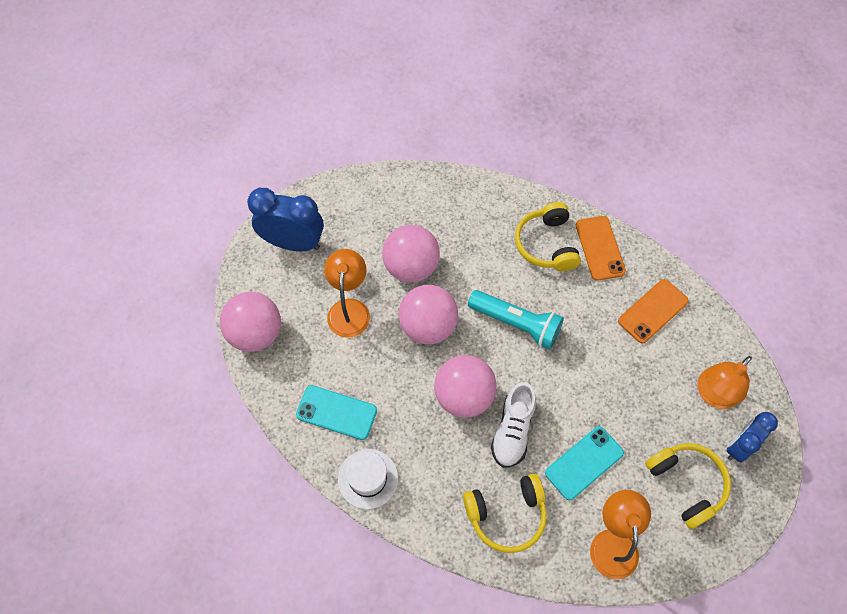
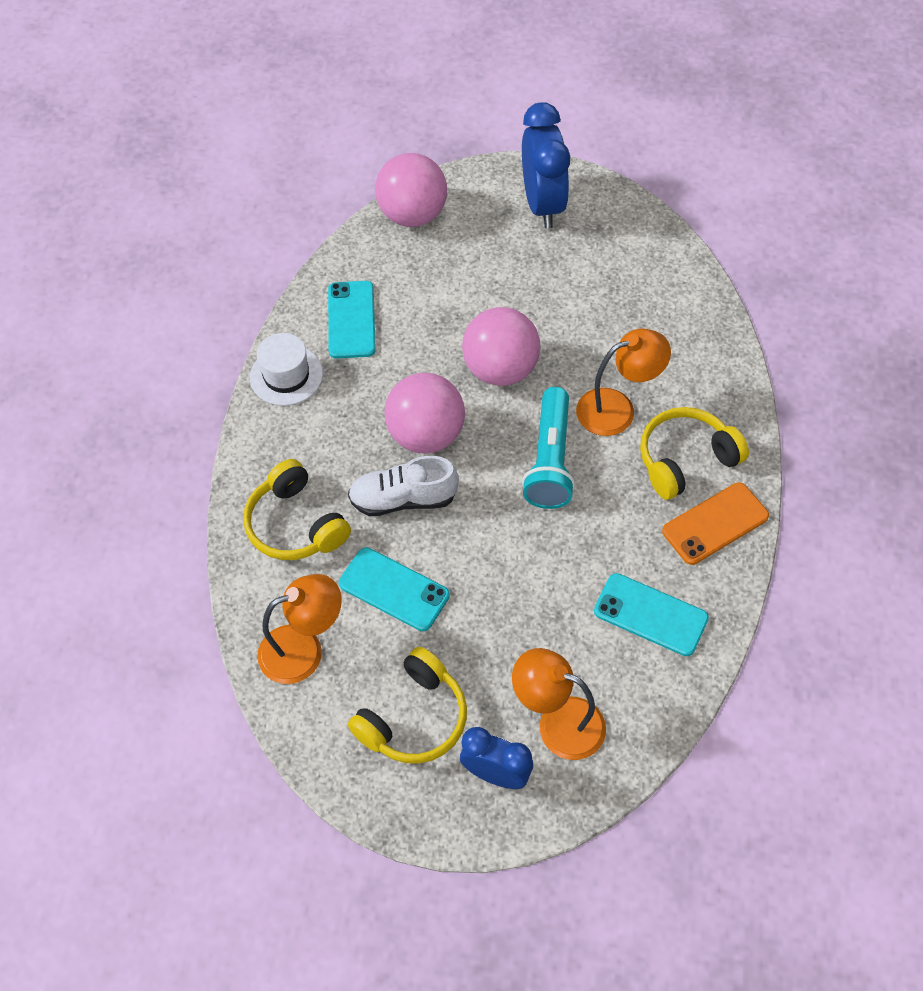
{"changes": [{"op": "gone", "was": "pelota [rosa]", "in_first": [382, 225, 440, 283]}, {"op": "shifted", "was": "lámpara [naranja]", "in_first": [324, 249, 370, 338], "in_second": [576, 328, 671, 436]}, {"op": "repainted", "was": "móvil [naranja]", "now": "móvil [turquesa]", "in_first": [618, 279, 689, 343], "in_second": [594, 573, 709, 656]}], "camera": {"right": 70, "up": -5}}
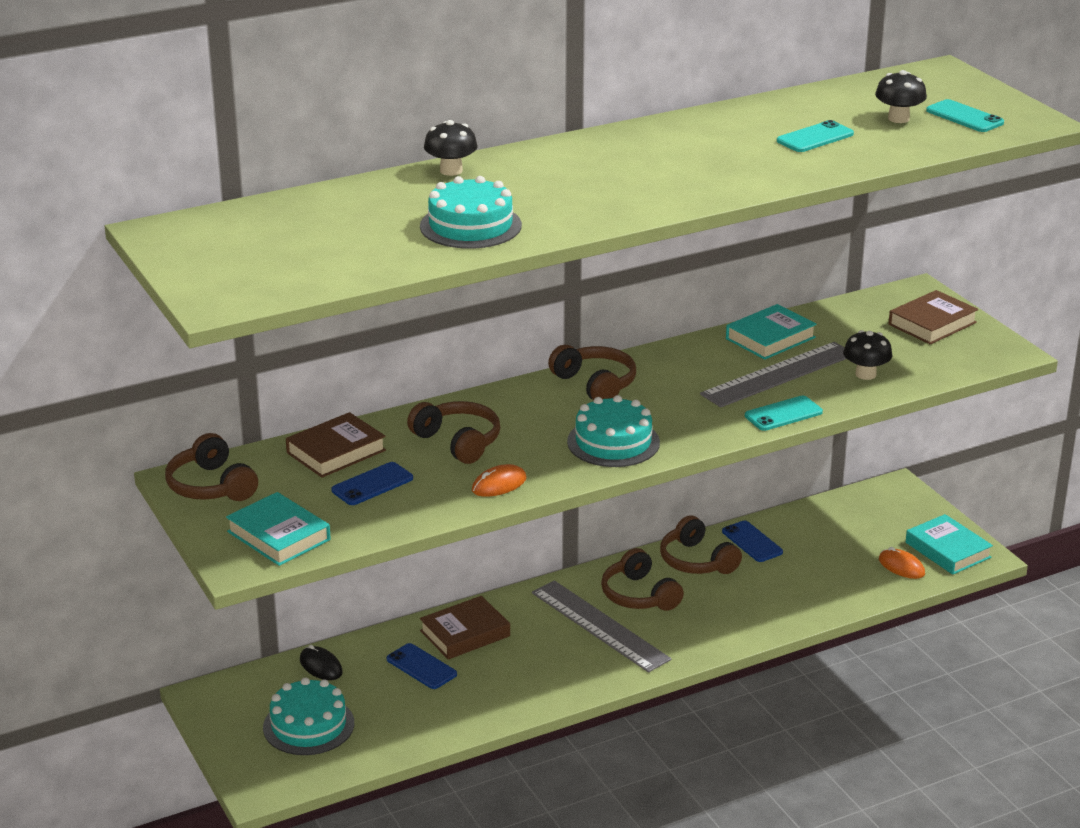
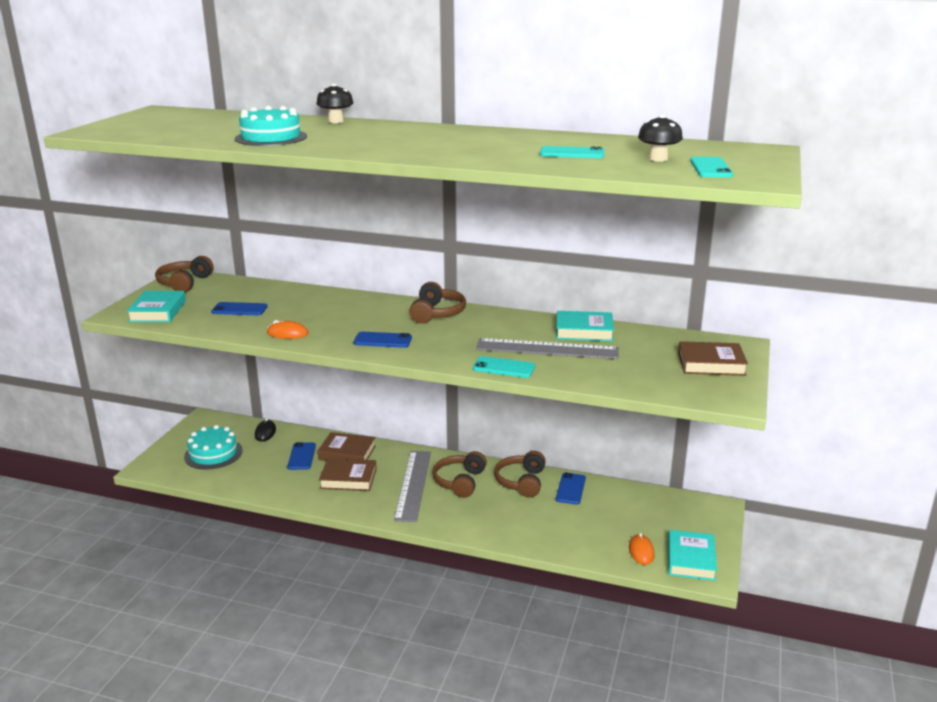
{"changes": [{"op": "gone", "was": "auriculares [marrón]", "in_first": [407, 401, 500, 464]}, {"op": "gone", "was": "seta [negro]", "in_first": [843, 330, 892, 380]}, {"op": "shifted", "was": "libro [marrón]", "in_first": [286, 412, 386, 478], "in_second": [319, 458, 377, 491]}, {"op": "swapped", "was": "tarta [turquesa]", "now": "móvil [azul]", "in_first": [567, 395, 660, 467], "in_second": [353, 332, 412, 348]}], "camera": {"right": 45, "up": -5}}
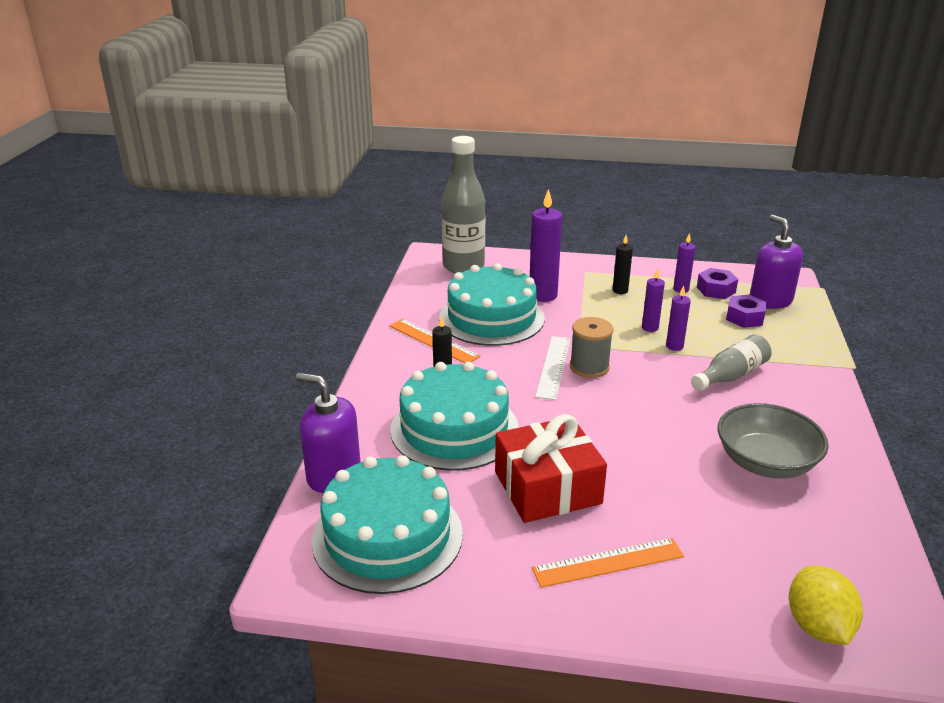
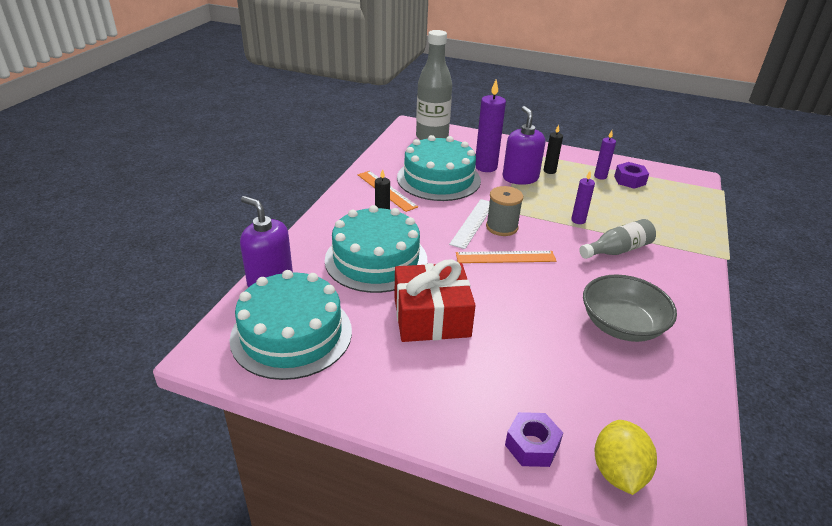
{"changes": [{"op": "gone", "was": "vela [morado]", "in_first": [642, 269, 665, 332]}, {"op": "shifted", "was": "regla [naranja]", "in_first": [532, 538, 684, 588], "in_second": [456, 251, 556, 263]}, {"op": "shifted", "was": "tuerca [morado]", "in_first": [726, 295, 767, 328], "in_second": [505, 412, 563, 467]}, {"op": "shifted", "was": "dispensador de jabón [morado]", "in_first": [750, 215, 803, 309], "in_second": [503, 106, 545, 185]}], "camera": {"right": 10, "up": 5}}
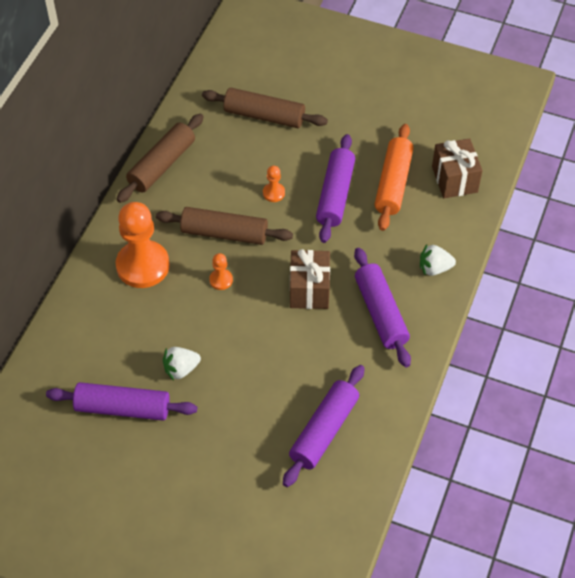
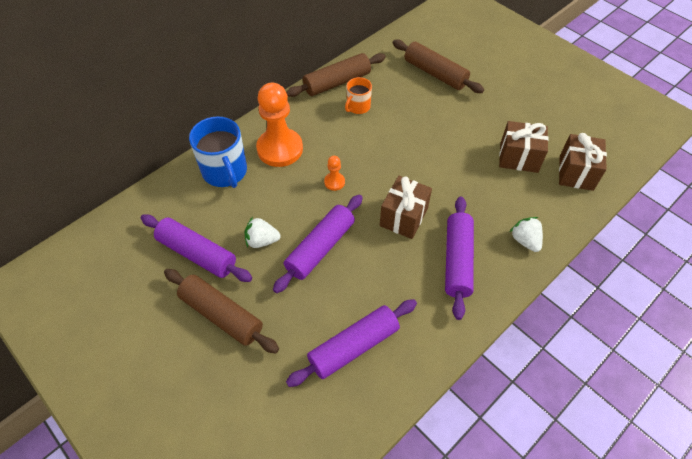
{"changes": [{"op": "gone", "was": "peón [naranja]", "in_first": [263, 166, 285, 202]}, {"op": "new", "now": "taza [azul]", "in_second": [189, 116, 247, 188]}, {"op": "new", "now": "taza [naranja]", "in_second": [345, 77, 372, 114]}, {"op": "shifted", "was": "rodillo [marrón]", "in_first": [156, 207, 293, 245], "in_second": [164, 269, 279, 353]}, {"op": "shifted", "was": "rodillo [morado]", "in_first": [316, 134, 355, 243], "in_second": [273, 195, 363, 293]}, {"op": "swapped", "was": "rodillo [naranja]", "now": "regalo [marrón]", "in_first": [375, 124, 414, 231], "in_second": [499, 121, 549, 173]}, {"op": "rotated", "was": "fresa [blanco]", "in_first": [420, 244, 456, 276], "in_second": [510, 217, 543, 252], "clockwise": 45}], "camera": {"right": 25, "up": 0}}
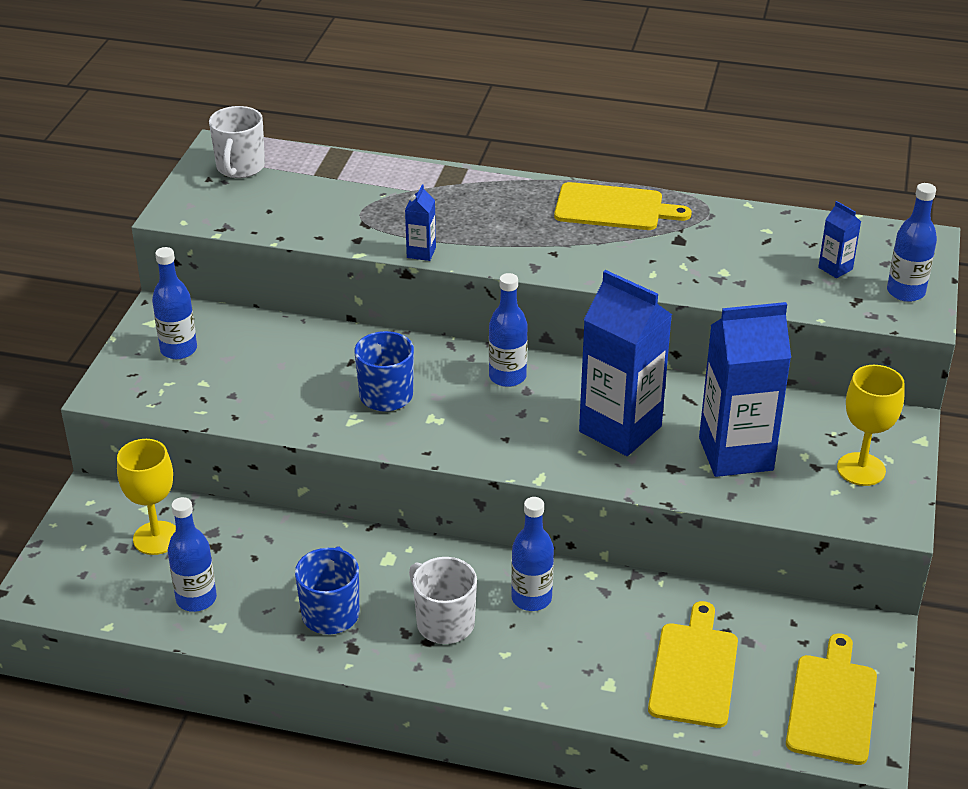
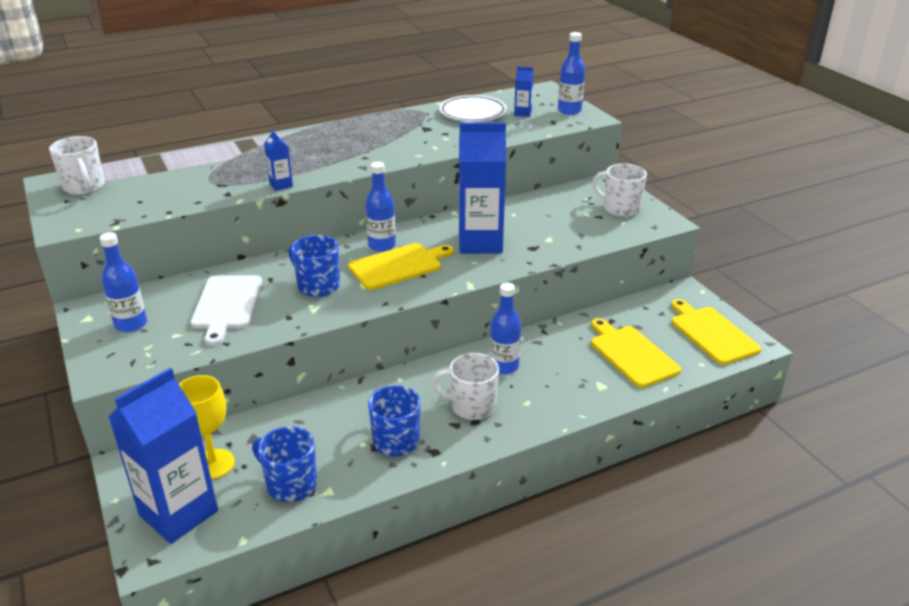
{"changes": [{"op": "new", "now": "tabla de cortar [blanco]", "in_second": [190, 275, 262, 346]}, {"op": "new", "now": "plato [blanco]", "in_second": [439, 95, 507, 122]}, {"op": "shifted", "was": "tabla de cortar [amarillo]", "in_first": [554, 182, 692, 230], "in_second": [348, 243, 454, 290]}, {"op": "shifted", "was": "cartón de leche [azul]", "in_first": [699, 302, 791, 477], "in_second": [108, 368, 218, 544]}, {"op": "swapped", "was": "botella [azul]", "now": "taza [azul]", "in_first": [168, 497, 217, 612], "in_second": [252, 426, 317, 502]}, {"op": "swapped", "was": "copa [amarillo]", "now": "taza [blanco]", "in_first": [837, 365, 905, 486], "in_second": [592, 164, 647, 217]}], "camera": {"right": -40, "up": -5}}
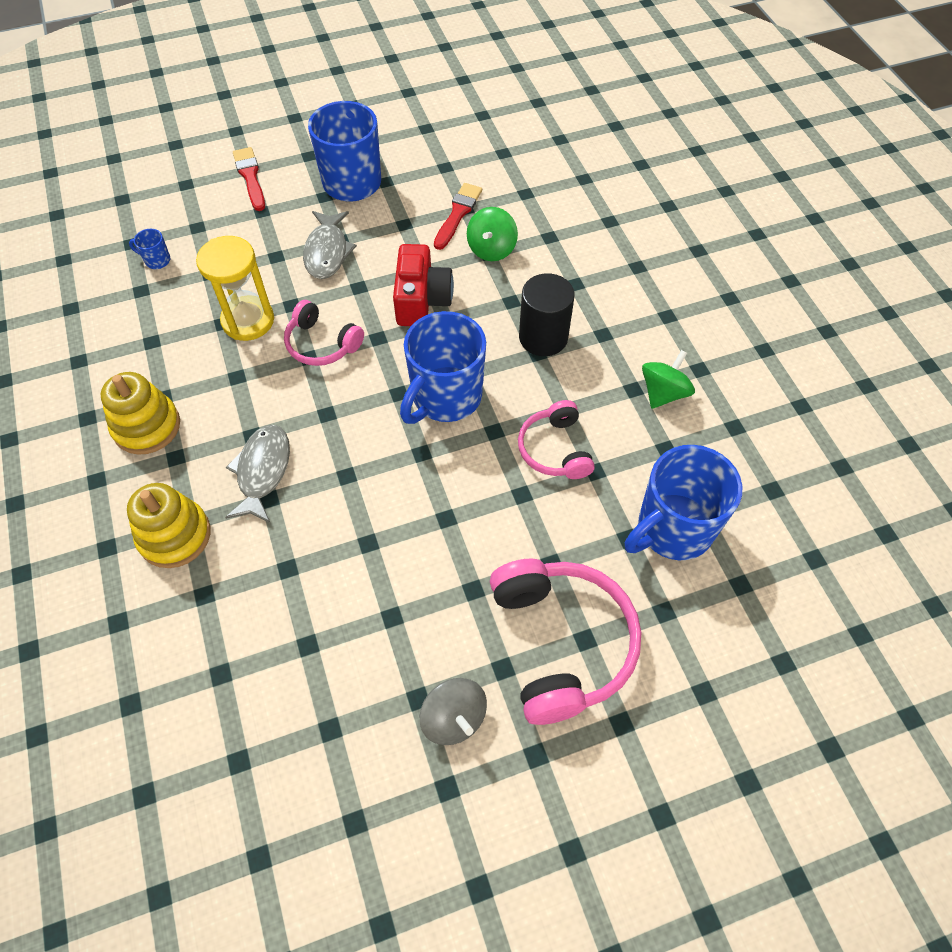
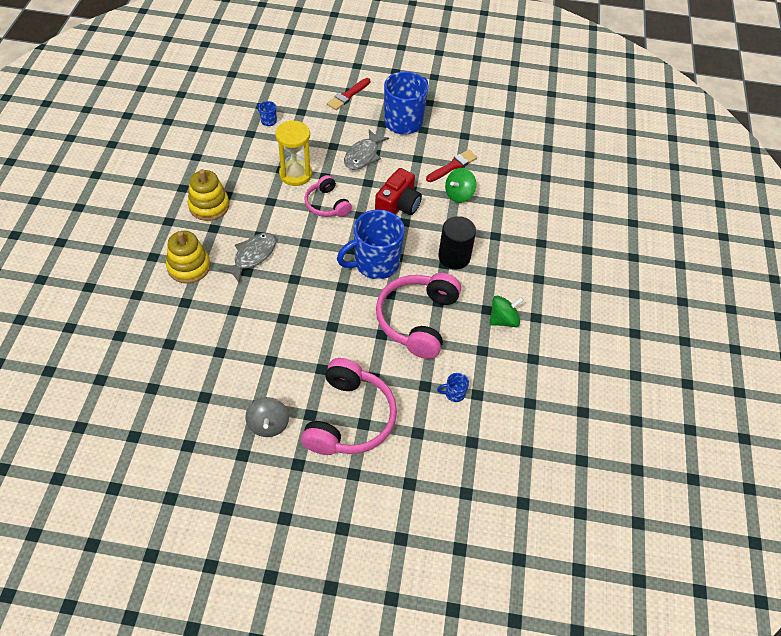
{"changes": [{"op": "rotated", "was": "pincel [rojo]", "in_first": [233, 147, 265, 211], "in_second": [327, 78, 370, 110], "clockwise": -150}, {"op": "scaled", "was": "auriculares [rosa]", "in_first": [518, 400, 595, 479], "in_second": [376, 273, 461, 359], "ratio": 1.73}, {"op": "scaled", "was": "taza [azul]", "in_first": [625, 445, 742, 560], "in_second": [437, 373, 469, 402], "ratio": 0.4}], "camera": {"right": 25, "up": -5}}
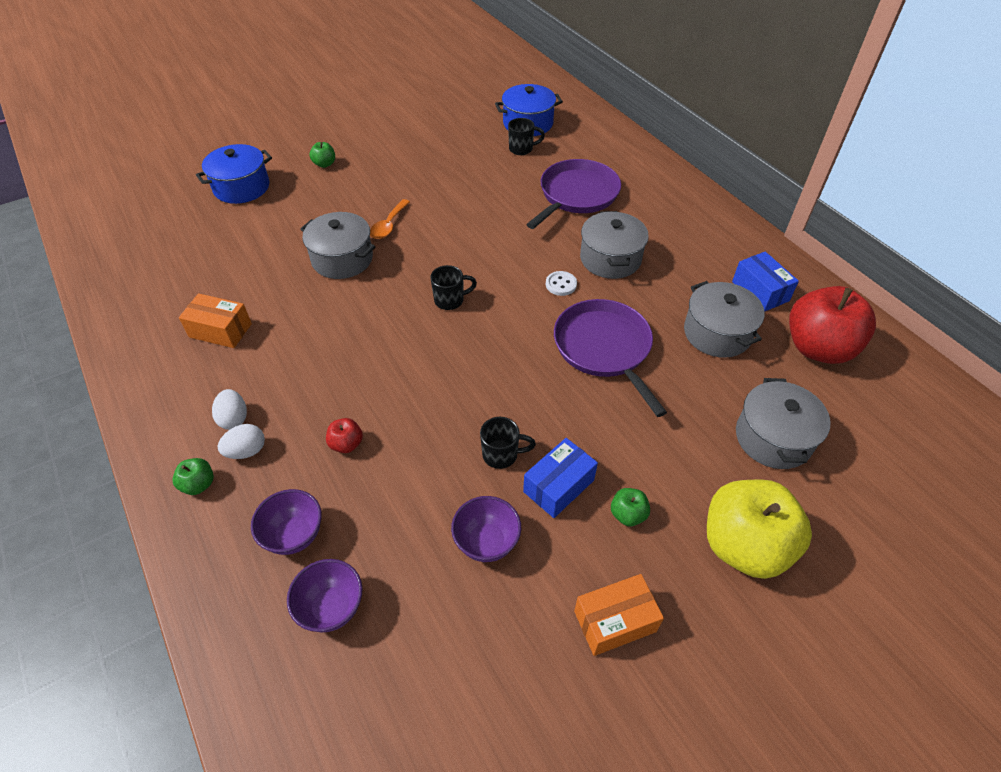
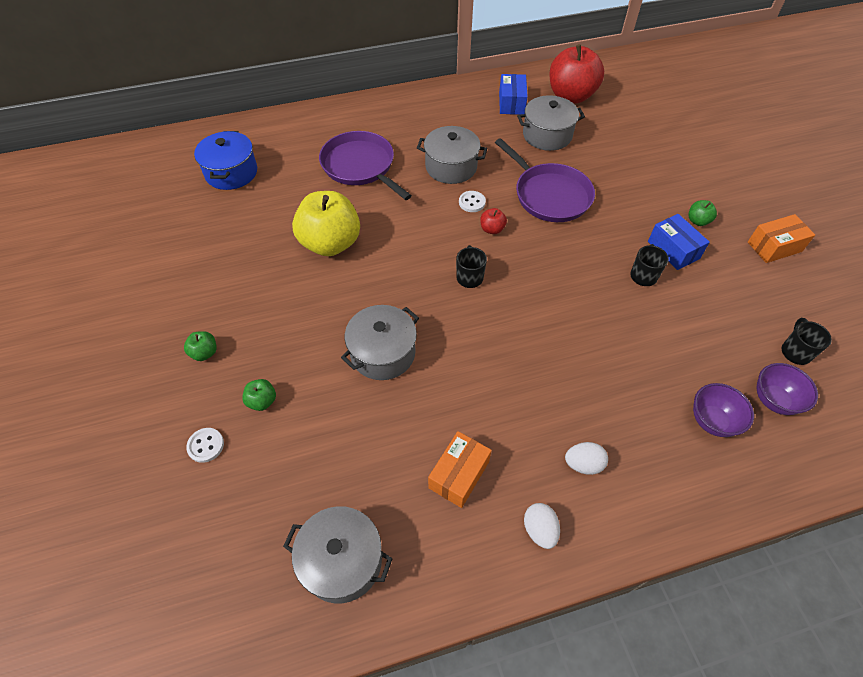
{"changes": [{"op": "gone", "was": "cuchara [naranja]", "in_first": [370, 199, 410, 239]}, {"op": "gone", "was": "cuenco [morado]", "in_first": [451, 496, 521, 562]}, {"op": "shifted", "was": "manzana [verde]", "in_first": [173, 458, 214, 495], "in_second": [242, 379, 276, 411]}, {"op": "shifted", "was": "huevo [blanco]", "in_first": [217, 424, 265, 459], "in_second": [524, 503, 560, 549]}, {"op": "shifted", "was": "manzana [rojo]", "in_first": [326, 418, 363, 453], "in_second": [480, 208, 507, 234]}, {"op": "shifted", "was": "taza [negro]", "in_first": [508, 118, 545, 155], "in_second": [782, 318, 832, 365]}, {"op": "shifted", "was": "manzana [amarillo]", "in_first": [707, 480, 812, 579], "in_second": [292, 191, 360, 256]}, {"op": "shifted", "was": "olla [gris]", "in_first": [736, 378, 831, 469], "in_second": [283, 506, 393, 604]}, {"op": "swapped", "was": "olla [azul]", "now": "botón [blanco]", "in_first": [196, 144, 272, 204], "in_second": [186, 428, 224, 463]}, {"op": "rotated", "was": "sartén [morado]", "in_first": [554, 299, 667, 417], "in_second": [495, 138, 595, 222], "clockwise": -120}, {"op": "rotated", "was": "caja [naranja]", "in_first": [574, 574, 664, 656], "in_second": [748, 214, 815, 263], "clockwise": 75}, {"op": "rotated", "was": "caja [azul]", "in_first": [732, 252, 799, 311], "in_second": [499, 74, 528, 115], "clockwise": -75}], "camera": {"right": -75, "up": 5}}
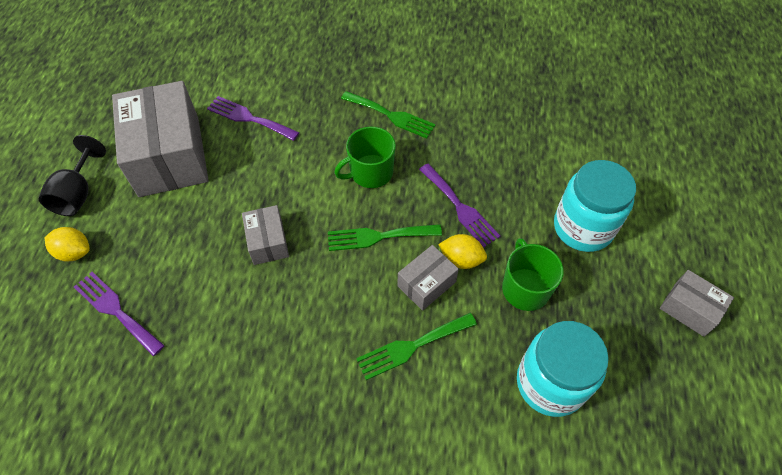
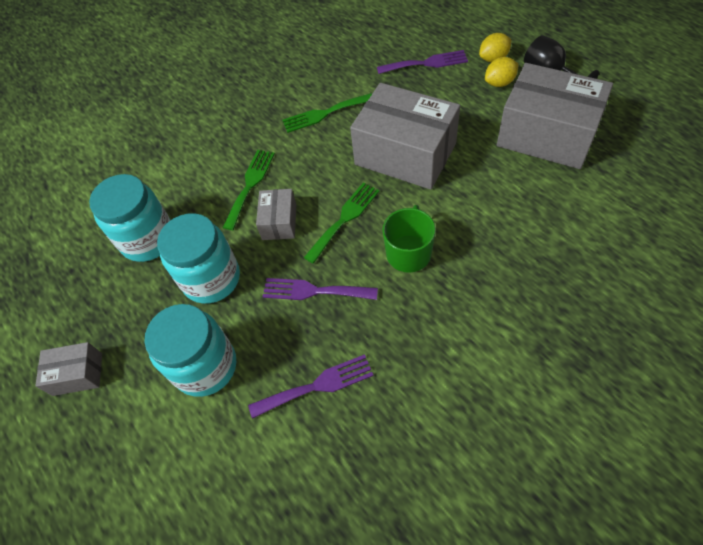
{"changes": [{"op": "shifted", "was": "tenedor [morado]", "in_first": [207, 96, 299, 141], "in_second": [248, 354, 374, 419]}, {"op": "shifted", "was": "tenedor [verde]", "in_first": [341, 91, 436, 138], "in_second": [282, 93, 372, 133]}, {"op": "shifted", "was": "limón [amarillo]", "in_first": [438, 234, 487, 269], "in_second": [485, 57, 519, 87]}, {"op": "swapped", "was": "taza [verde]", "now": "tarro [turquesa]", "in_first": [502, 238, 564, 311], "in_second": [157, 213, 240, 304]}, {"op": "scaled", "was": "caja [gris]", "in_first": [242, 205, 289, 265], "in_second": [350, 83, 460, 190], "ratio": 2.09}], "camera": {"right": 140, "up": 0}}
